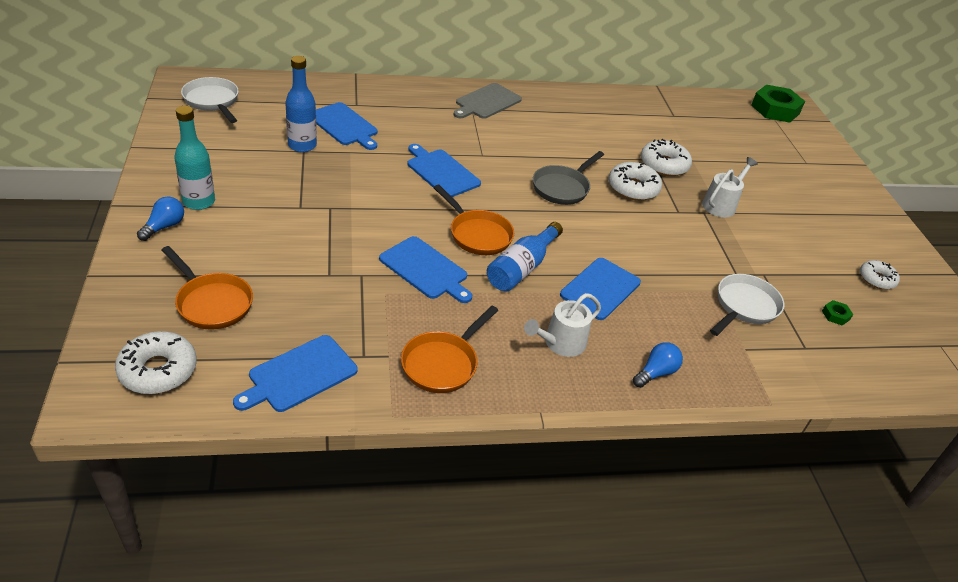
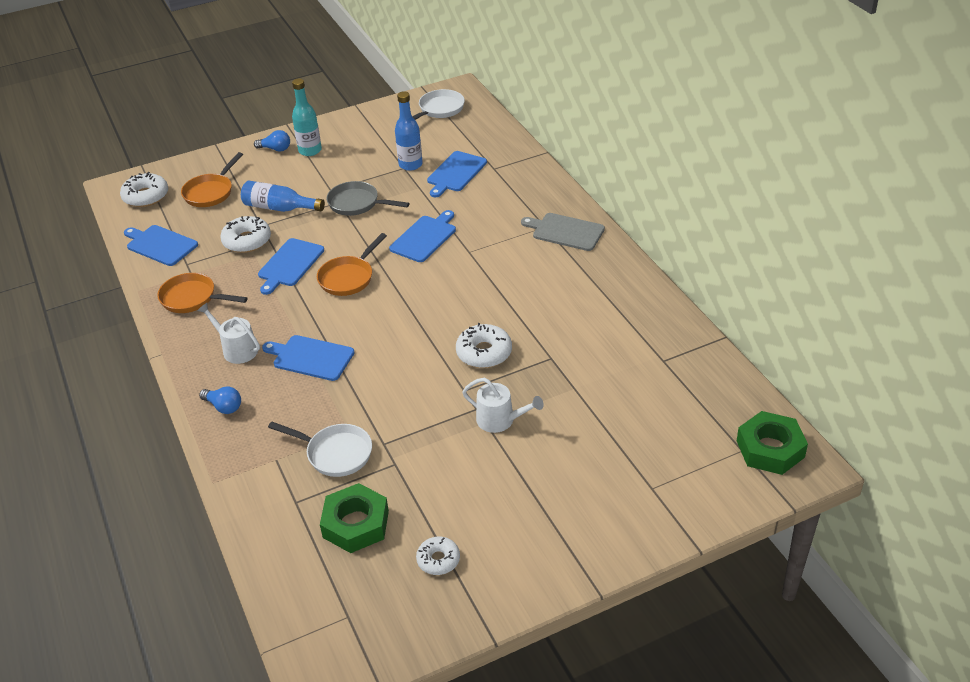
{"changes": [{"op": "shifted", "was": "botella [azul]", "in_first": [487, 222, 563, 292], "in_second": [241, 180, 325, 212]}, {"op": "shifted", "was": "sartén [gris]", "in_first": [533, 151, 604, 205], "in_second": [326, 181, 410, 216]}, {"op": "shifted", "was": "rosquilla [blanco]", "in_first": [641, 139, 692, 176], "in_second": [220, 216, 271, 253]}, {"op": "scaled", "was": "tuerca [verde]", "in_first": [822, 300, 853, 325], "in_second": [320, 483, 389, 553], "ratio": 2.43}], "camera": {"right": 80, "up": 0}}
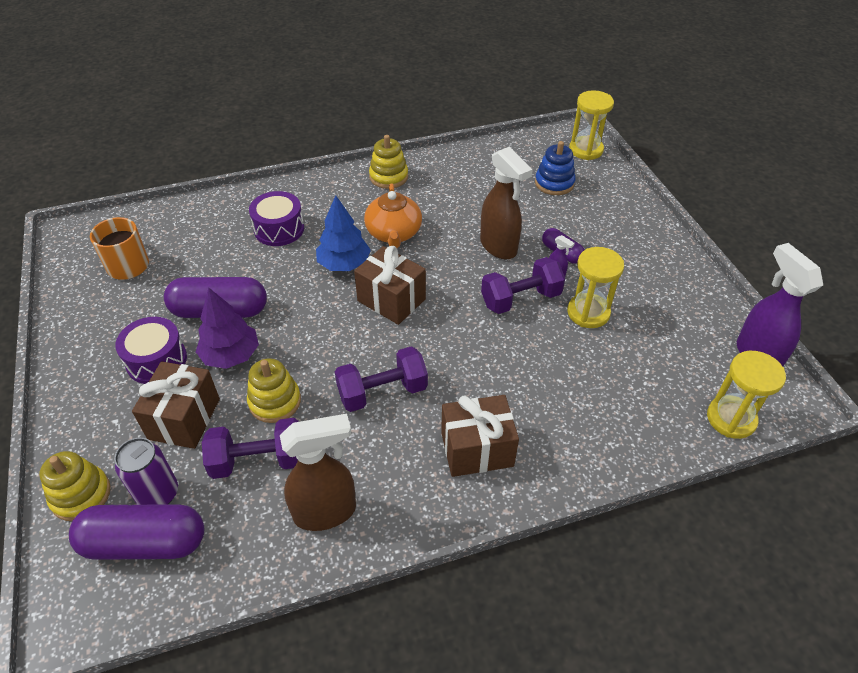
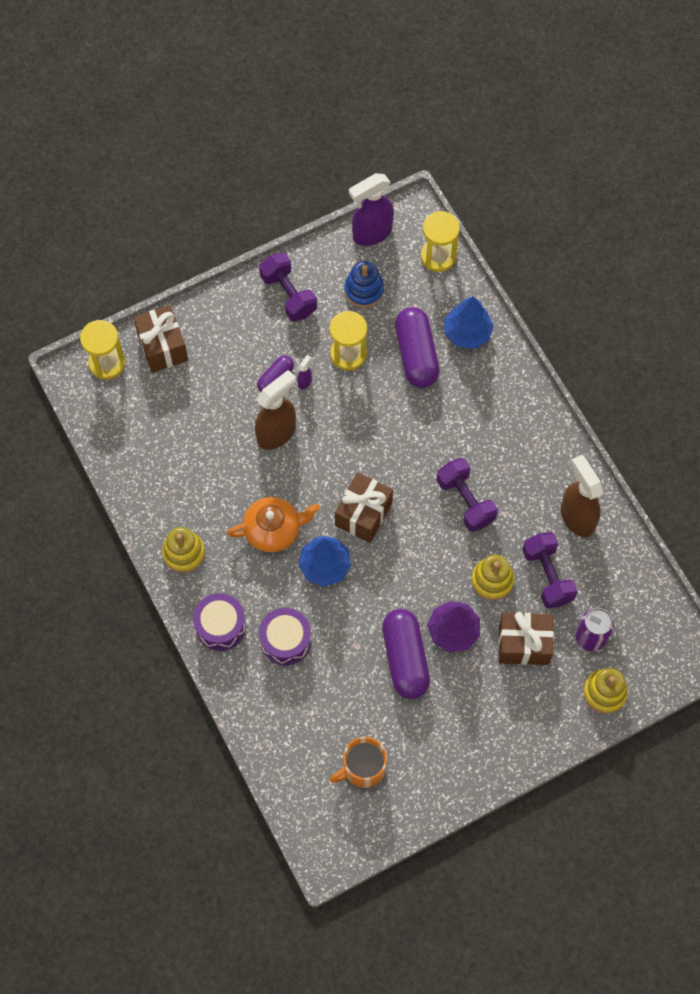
{"changes": [{"op": "new", "now": "árbol [azul]", "in_second": [444, 296, 494, 349]}, {"op": "shifted", "was": "cápsula [morado]", "in_first": [69, 504, 204, 560], "in_second": [395, 307, 440, 388]}, {"op": "shifted", "was": "tambor [morado]", "in_first": [115, 317, 187, 384], "in_second": [193, 593, 246, 651]}, {"op": "shifted", "was": "regalo [marrón]", "in_first": [441, 395, 519, 477], "in_second": [133, 305, 188, 373]}, {"op": "shifted", "was": "mancuerna [morado]", "in_first": [481, 257, 565, 314], "in_second": [259, 253, 317, 321]}, {"op": "shifted", "was": "juguete apilable [azul]", "in_first": [535, 141, 576, 195], "in_second": [344, 261, 384, 308]}], "camera": {"right": -100, "up": 20}}
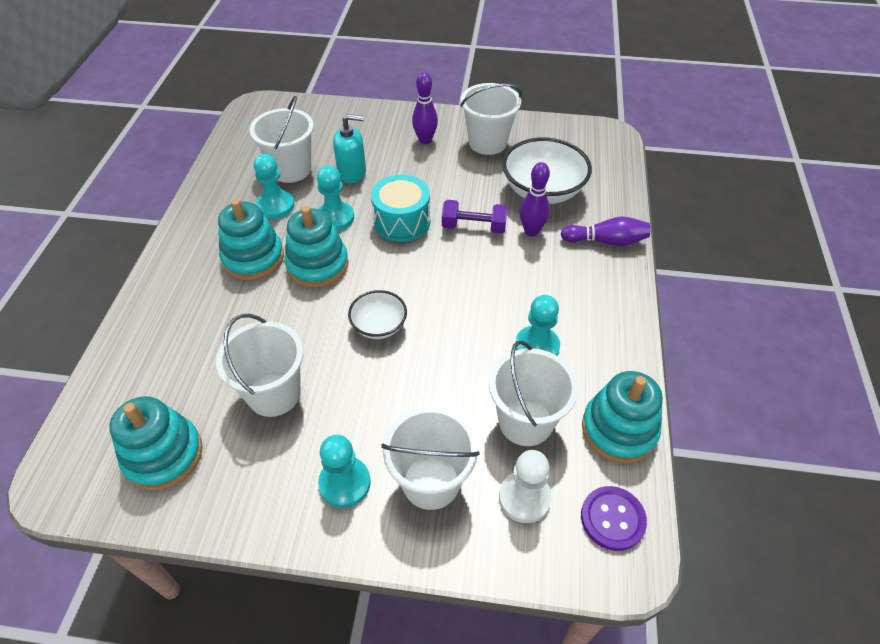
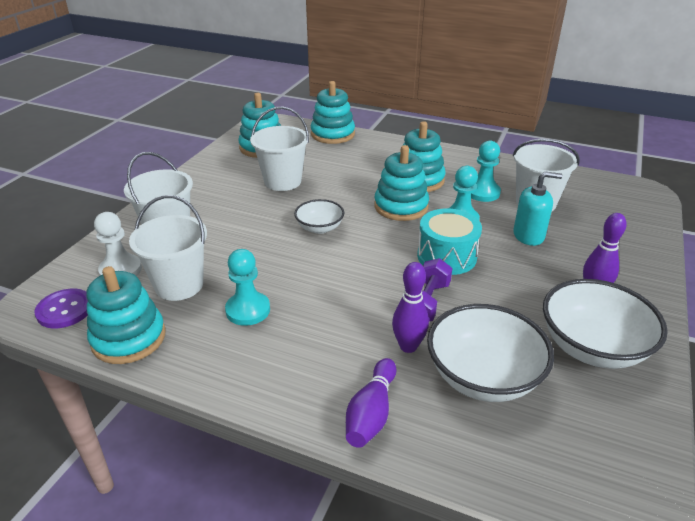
{"changes": [{"op": "gone", "was": "peón [turquesa]", "in_first": [318, 435, 371, 508]}, {"op": "new", "now": "juguete apilable [turquesa]", "in_second": [311, 81, 355, 144]}, {"op": "swapped", "was": "balde [blanco]", "now": "cuenco [blanco]", "in_first": [460, 83, 522, 155], "in_second": [543, 279, 668, 369]}, {"op": "rotated", "was": "dispensador de jabón [turquesa]", "in_first": [333, 114, 366, 184], "in_second": [513, 171, 562, 246], "clockwise": -105}], "camera": {"right": 105, "up": -15}}
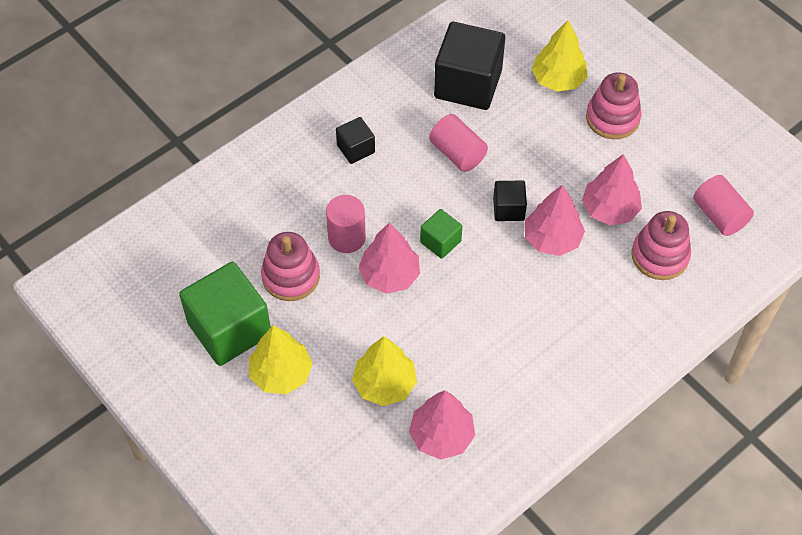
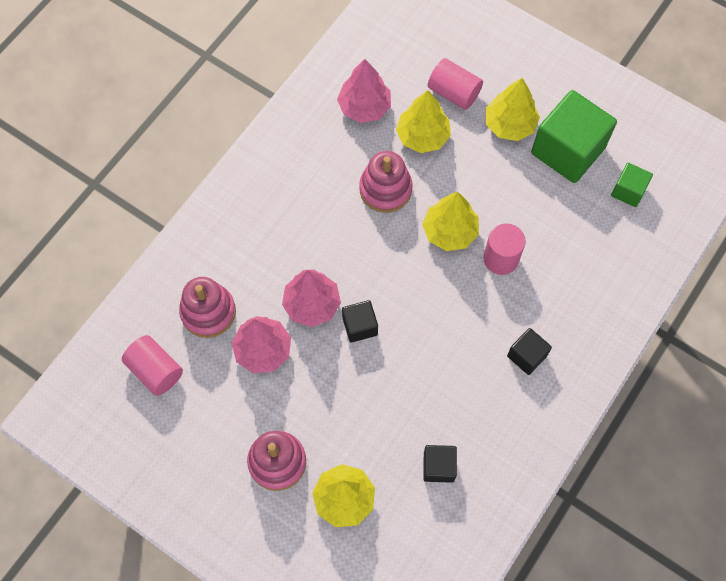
{"changes": [{"op": "shifted", "was": "juguete apilable [rosa]", "in_first": [261, 232, 320, 301], "in_second": [359, 151, 412, 213]}, {"op": "shifted", "was": "cubo [verde]", "in_first": [420, 209, 462, 259], "in_second": [611, 163, 653, 207]}, {"op": "shifted", "was": "cilindro [rosa]", "in_first": [429, 114, 488, 172], "in_second": [428, 58, 483, 110]}, {"op": "repainted", "was": "árbol [rosa]", "now": "árbol [amarillo]", "in_first": [358, 223, 420, 294], "in_second": [422, 192, 479, 251]}, {"op": "scaled", "was": "cubo [negro]", "in_first": [434, 22, 505, 110], "in_second": [423, 445, 457, 483], "ratio": 0.5}], "camera": {"right": 165, "up": 10}}
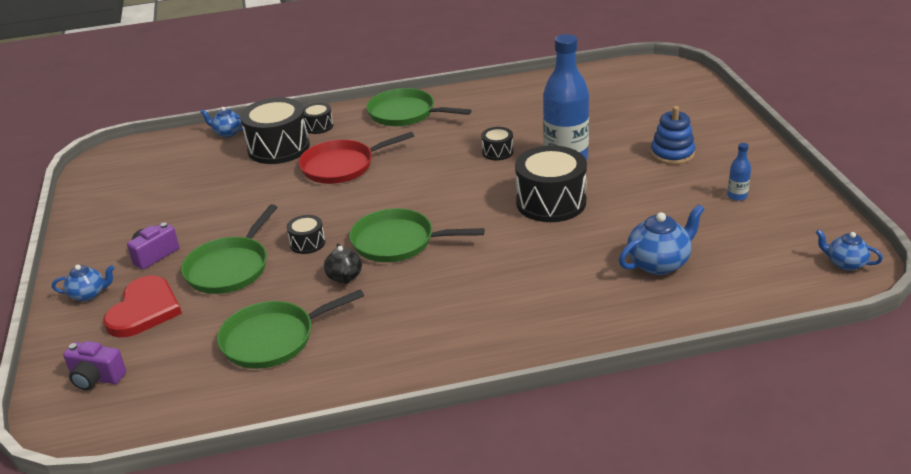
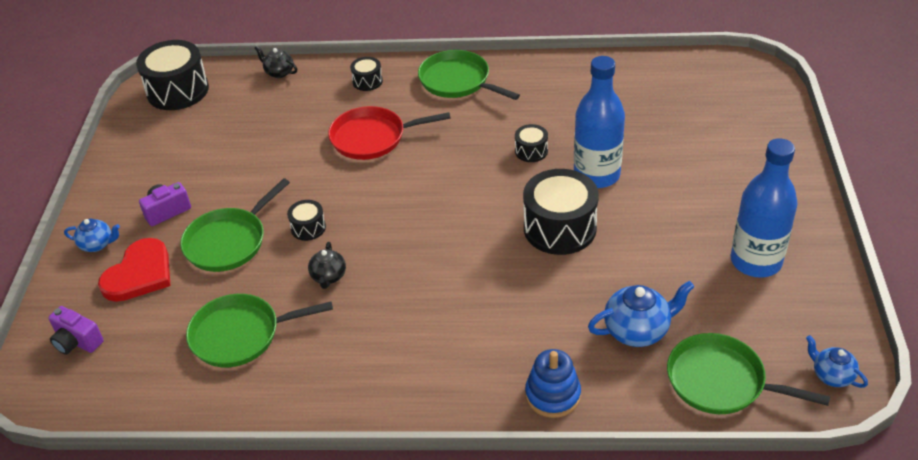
{"changes": [{"op": "shifted", "was": "tambor [negro]", "in_first": [240, 97, 310, 164], "in_second": [136, 40, 209, 110]}, {"op": "shifted", "was": "sartén [verde]", "in_first": [349, 208, 485, 262], "in_second": [667, 333, 830, 414]}, {"op": "shifted", "was": "juguete apilable [azul]", "in_first": [651, 106, 695, 165], "in_second": [525, 349, 581, 418]}, {"op": "repainted", "was": "tetera [azul]", "now": "tetera [negro]", "in_first": [201, 107, 243, 137], "in_second": [255, 46, 297, 78]}, {"op": "scaled", "was": "botella [azul]", "in_first": [727, 143, 751, 201], "in_second": [731, 138, 798, 278], "ratio": 2.39}], "camera": {"right": 15, "up": 10}}
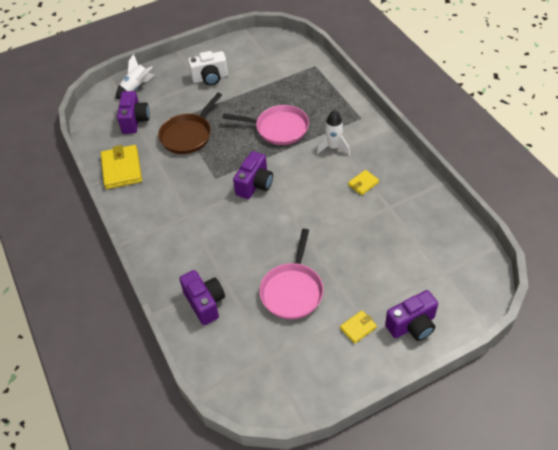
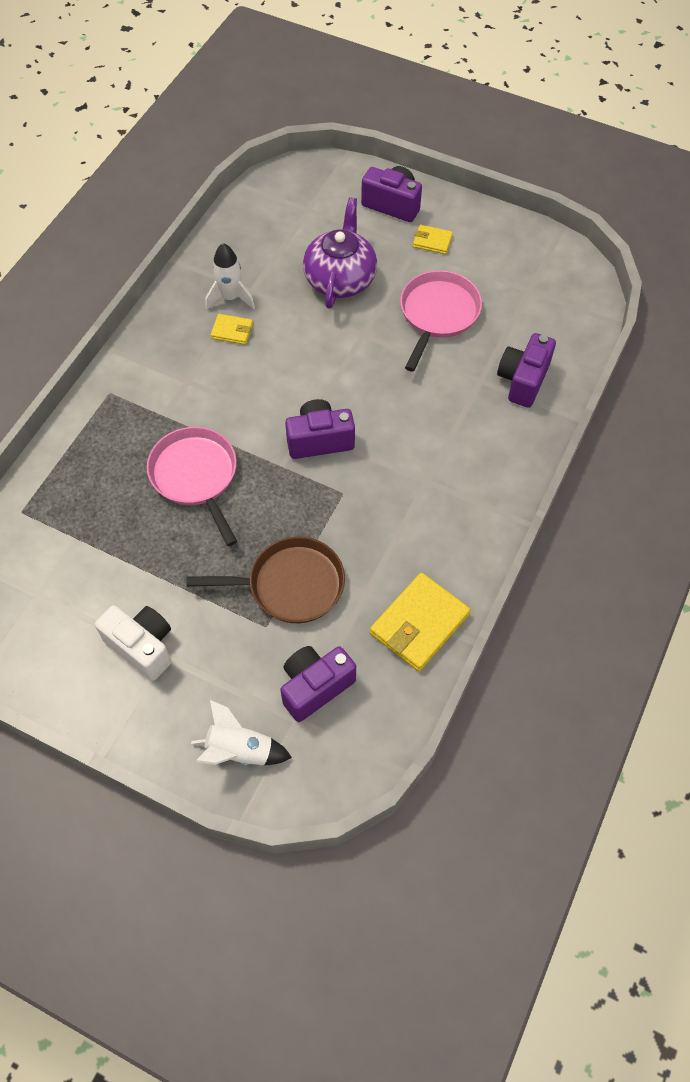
{"changes": [{"op": "new", "now": "tetera [morado]", "in_second": [303, 197, 377, 309]}, {"op": "shifted", "was": "cohete [blanco]", "in_first": [317, 110, 350, 155], "in_second": [205, 243, 255, 310]}, {"op": "rotated", "was": "sartén [rosa]", "in_first": [259, 229, 324, 320], "in_second": [400, 270, 482, 372], "clockwise": -45}], "camera": {"right": -130, "up": 10}}
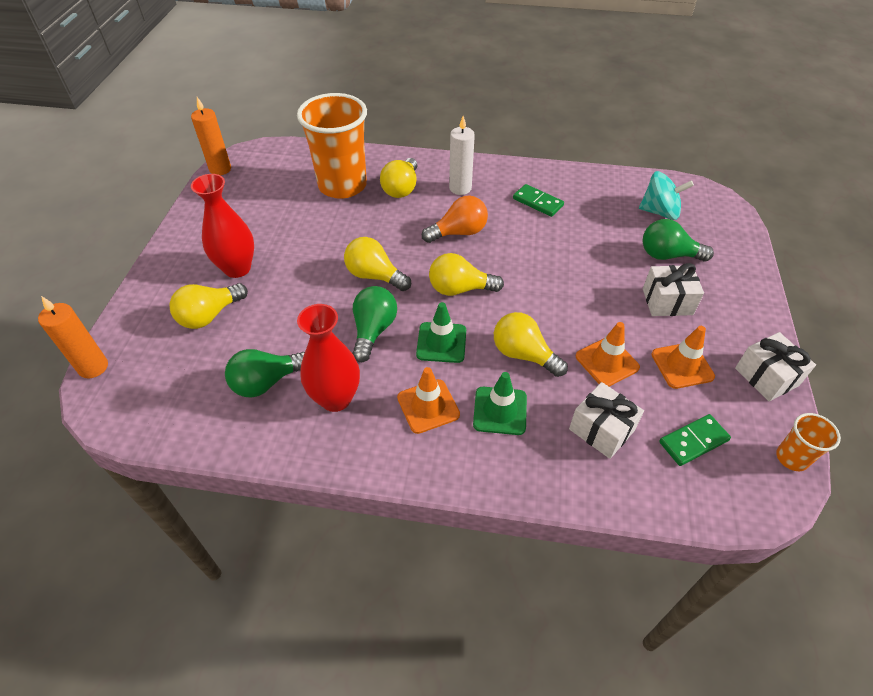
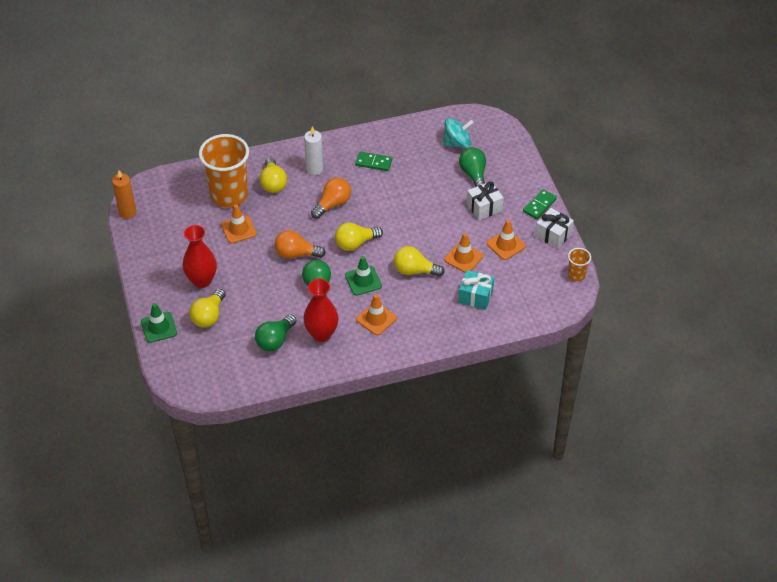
{"changes": [{"op": "gone", "was": "vela [naranja]", "in_first": [38, 296, 108, 378]}, {"op": "new", "now": "cono de tráfico [naranja]", "in_second": [221, 204, 257, 243]}, {"op": "shifted", "was": "cono de tráfico [verde]", "in_first": [473, 372, 527, 435], "in_second": [141, 303, 177, 343]}, {"op": "shifted", "was": "ficha de dominó [verde]", "in_first": [659, 414, 731, 466], "in_second": [523, 189, 557, 219]}, {"op": "repainted", "was": "bombilla [amarillo]", "now": "bombilla [naranja]", "in_first": [344, 237, 411, 291], "in_second": [274, 230, 326, 259]}, {"op": "repainted", "was": "regalo [blanco]", "now": "regalo [turquesa]", "in_first": [569, 382, 644, 459], "in_second": [459, 270, 494, 310]}, {"op": "rotated", "was": "bombilla [verde]", "in_first": [643, 219, 714, 262], "in_second": [459, 147, 486, 187], "clockwise": 90}], "camera": {"right": -25, "up": 0}}
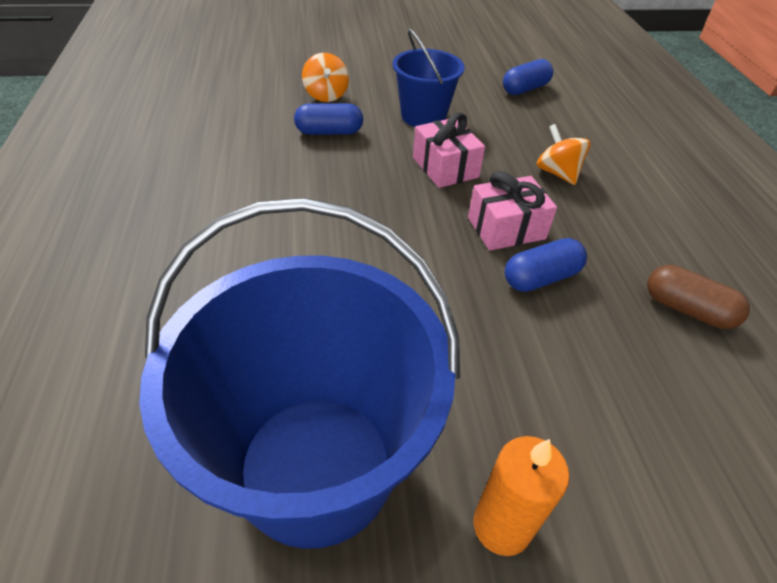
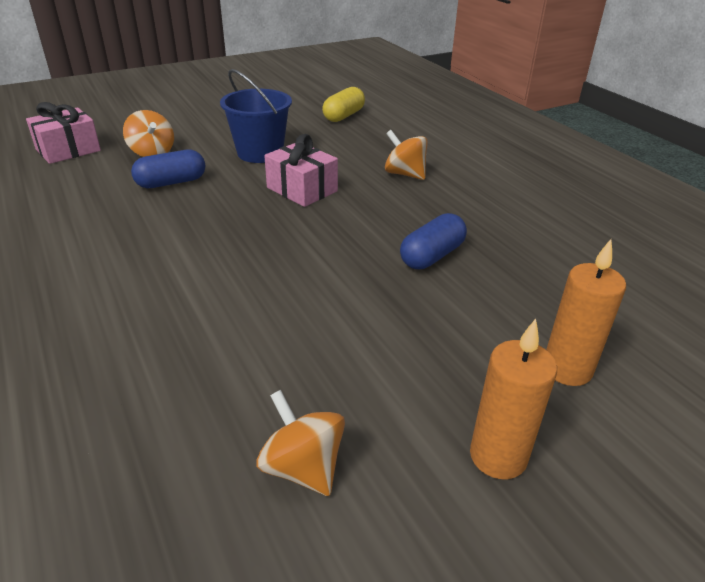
{"changes": [{"op": "gone", "was": "cápsula [marrón]", "in_first": [647, 265, 750, 329]}, {"op": "new", "now": "vela [naranja]", "in_second": [546, 239, 626, 386]}, {"op": "shifted", "was": "regalo [rosa]", "in_first": [468, 171, 557, 251], "in_second": [26, 102, 101, 164]}, {"op": "swapped", "was": "balde [azul]", "now": "peonza [naranja]", "in_first": [139, 198, 460, 549], "in_second": [256, 390, 345, 496]}, {"op": "repainted", "was": "cápsula [azul]", "now": "cápsula [amarillo]", "in_first": [503, 59, 553, 95], "in_second": [322, 87, 365, 122]}], "camera": {"right": -20, "up": -10}}
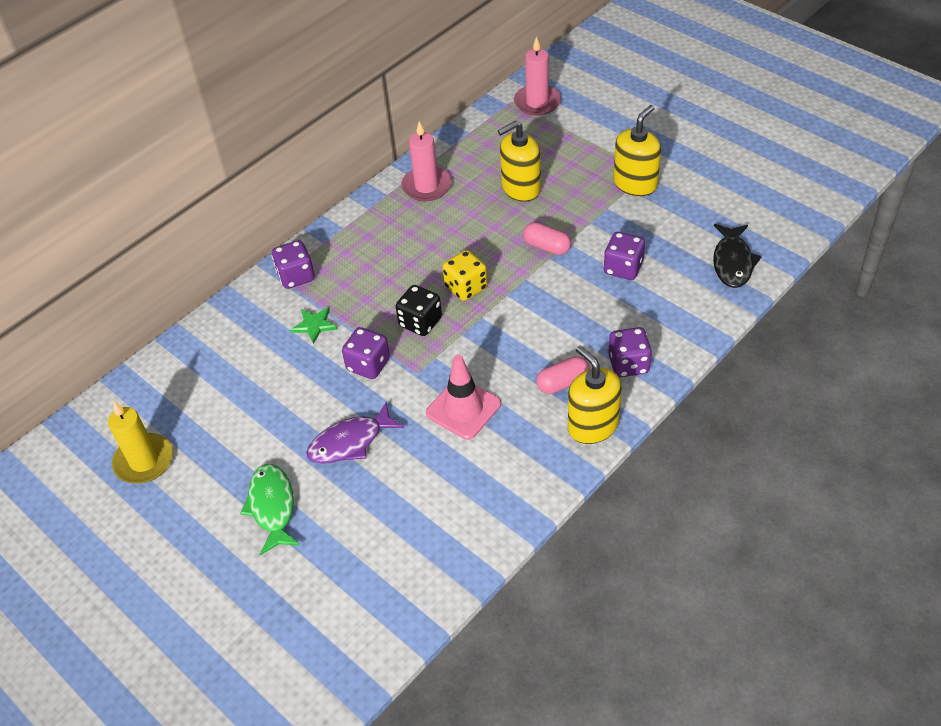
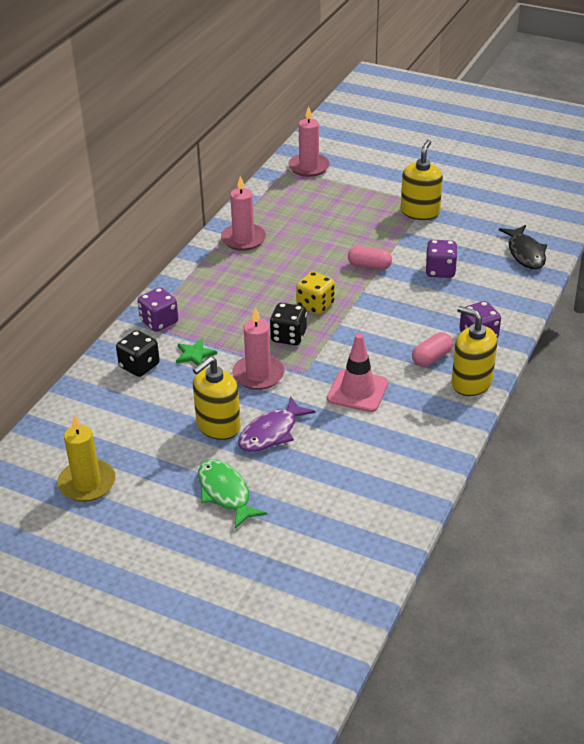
{"changes": [{"op": "new", "now": "dado [negro]", "in_second": [116, 330, 160, 377]}, {"op": "shifted", "was": "dispensador de jabón [amarillo]", "in_first": [498, 121, 541, 202], "in_second": [193, 357, 241, 440]}, {"op": "swapped", "was": "dado [morado]", "now": "vela [rosa]", "in_first": [342, 327, 390, 379], "in_second": [232, 307, 285, 390]}], "camera": {"right": -20, "up": -10}}
